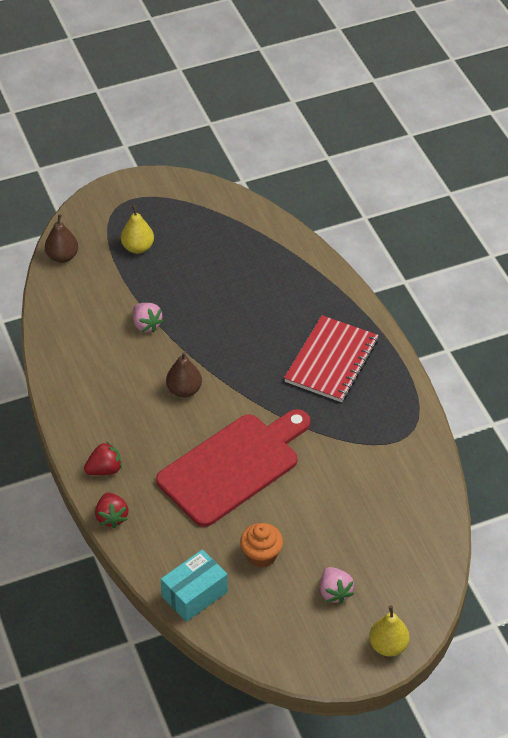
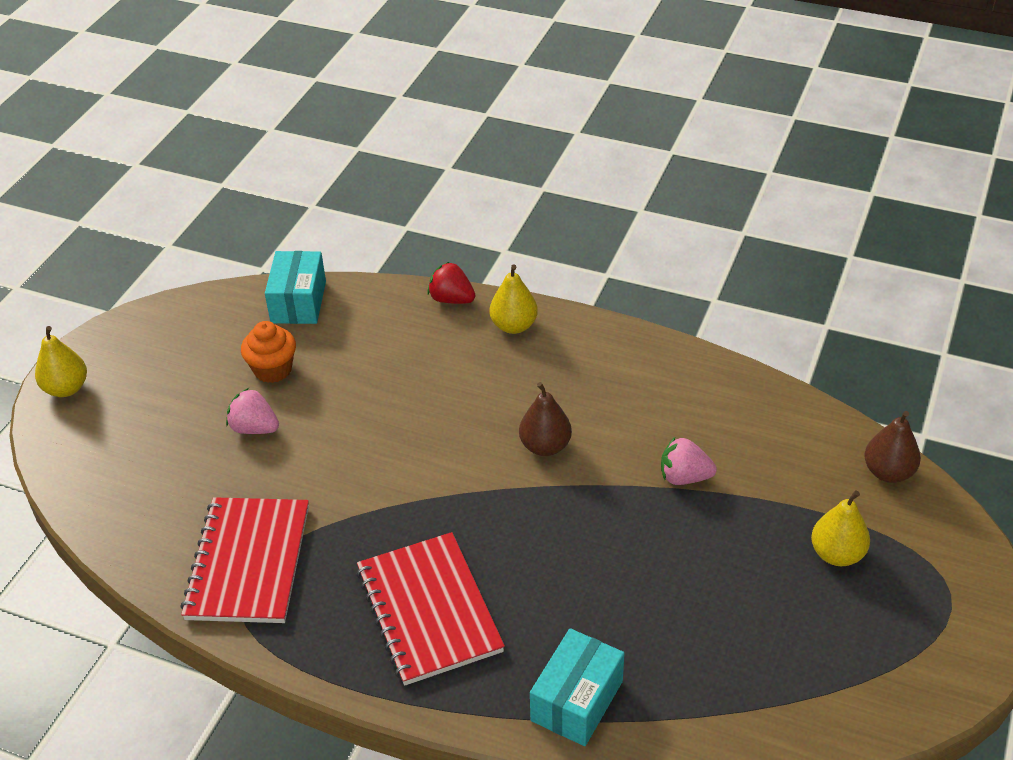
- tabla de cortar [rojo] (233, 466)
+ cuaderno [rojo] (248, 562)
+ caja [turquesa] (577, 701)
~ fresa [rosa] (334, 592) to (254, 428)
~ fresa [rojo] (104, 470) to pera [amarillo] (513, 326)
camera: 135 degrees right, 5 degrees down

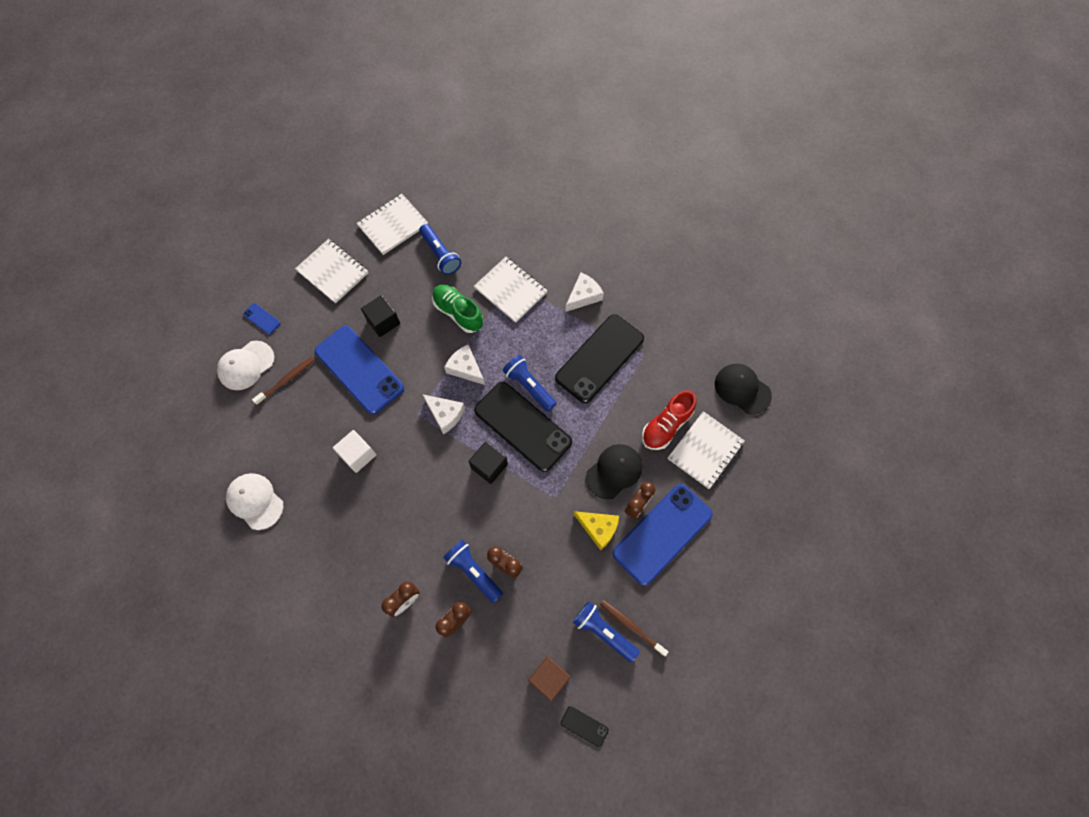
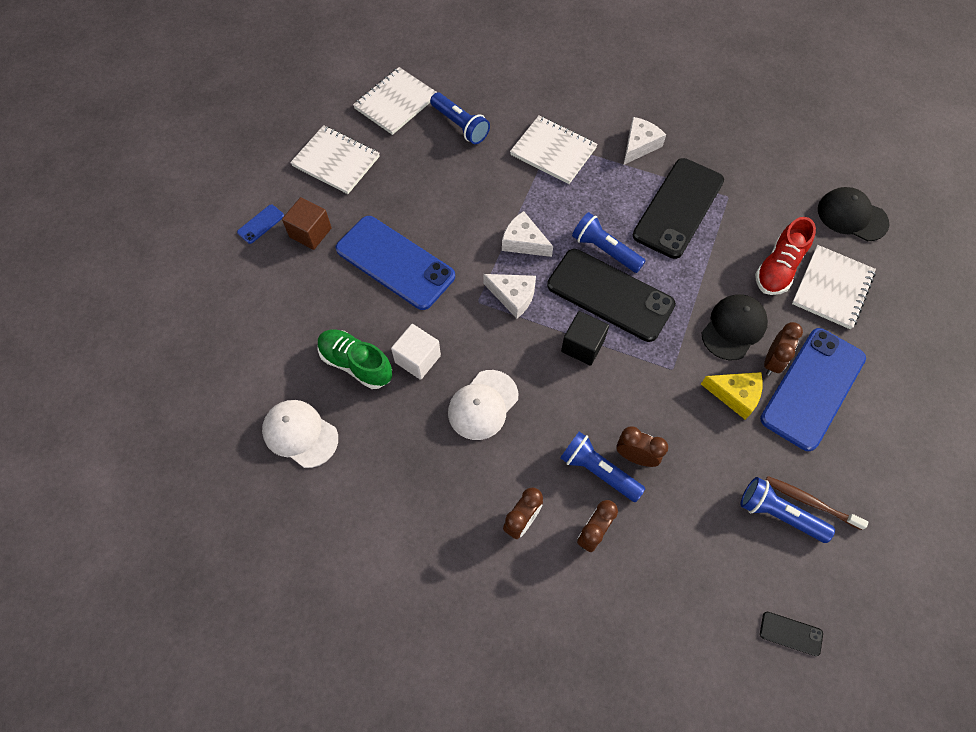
- cepillo de dientes [marrón] (287, 380)
- cubo [negro] (383, 322)
~ gorra [blanco] (246, 365) to (483, 405)
~ zapato [verde] (458, 313) to (356, 364)
~ cubo [marrón] (549, 678) to (310, 232)
~ móvil [azul] (262, 319) = (261, 224) 75 degrees counterclockwise
camera: 10 degrees left, 5 degrees down

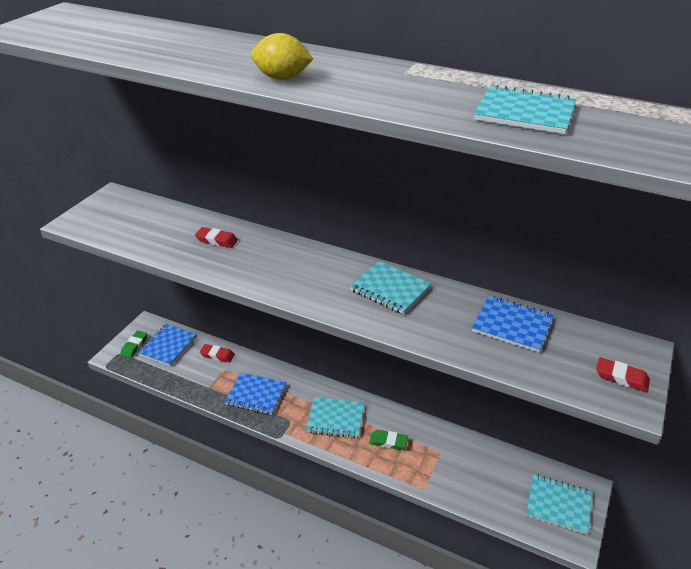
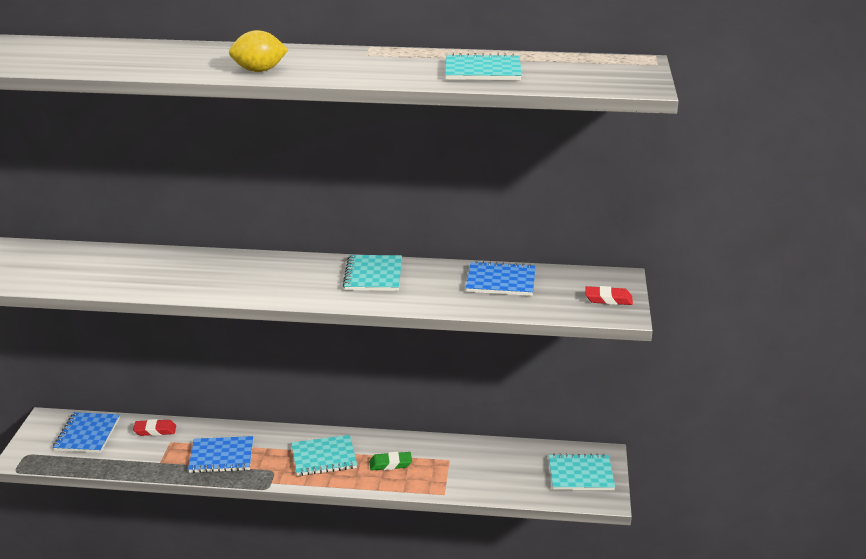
- goma de borrar [verde] (134, 346)
- goma de borrar [rojo] (217, 240)
~ cuaderno [turquesa] (390, 289) = (373, 275) 75 degrees clockwise
camera: 20 degrees left, 10 degrees down

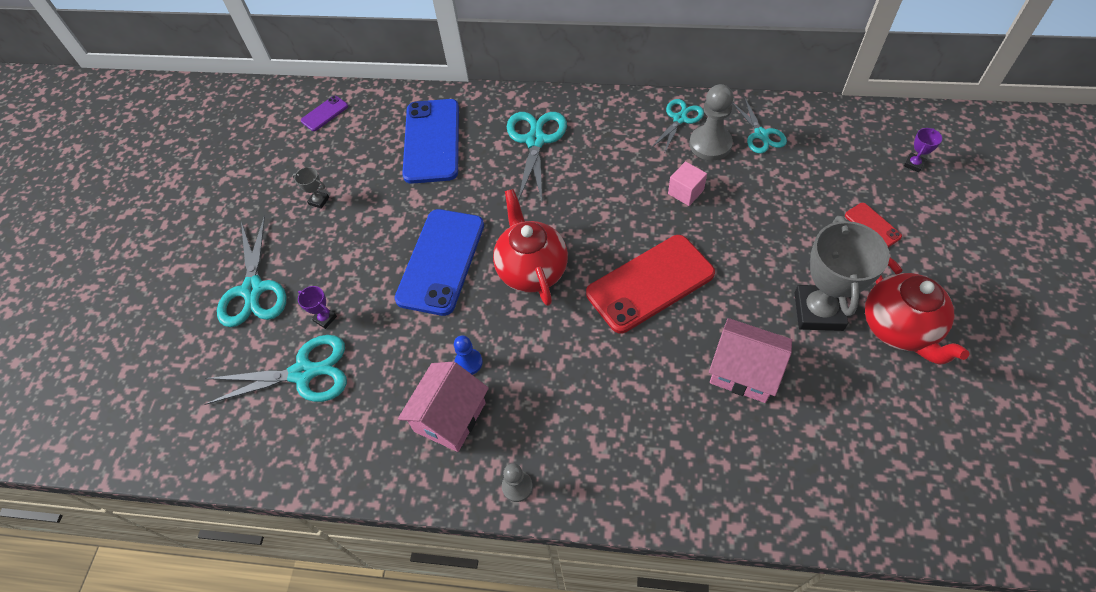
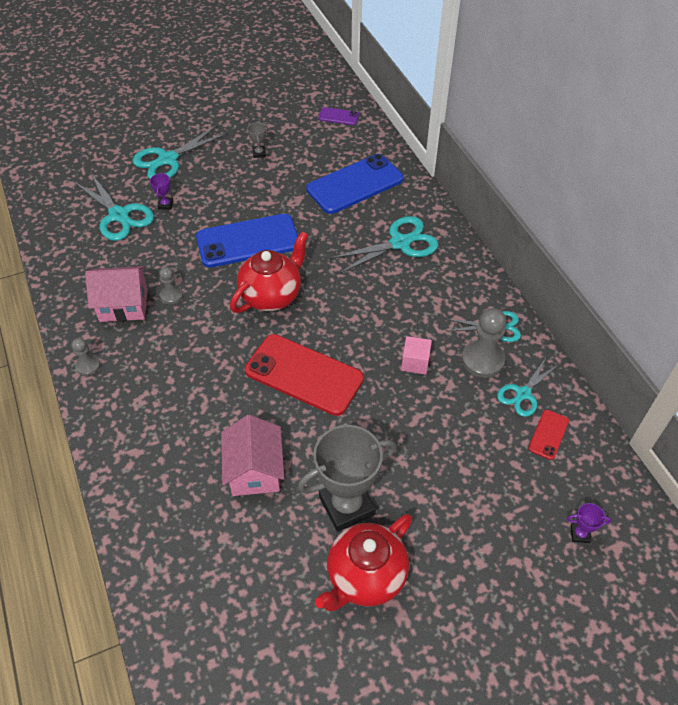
~ móvil [rojo] (872, 226) to (548, 434)
~ peón [azul] (468, 362) to peón [gris] (172, 295)
camera: 55 degrees right, 5 degrees down

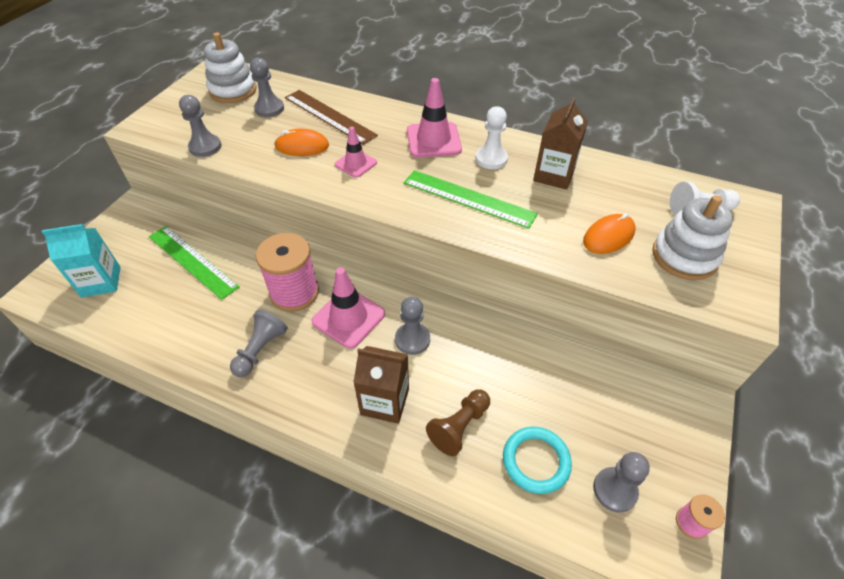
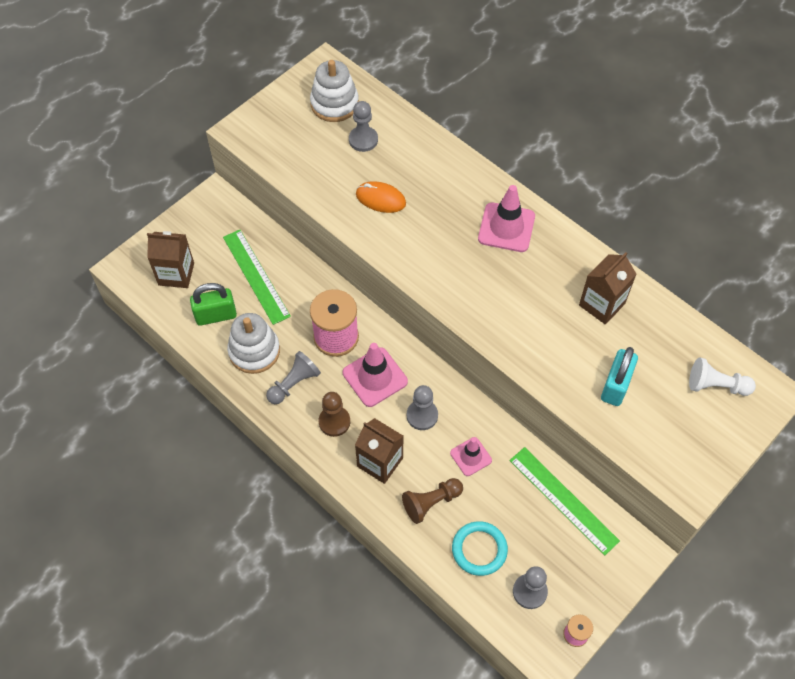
- peón [gris] (205, 147)
- regla [marrón] (329, 116)
- peón [blanco] (491, 159)
+ candado [verde] (216, 315)
+ peón [marrón] (334, 422)
~ cono de tráfico [rosa] (356, 163) to (471, 456)
~ regla [verde] (468, 198) to (563, 500)
~ juguete apilable [blanco] (684, 256) to (254, 351)
~ ratón [naranja] (608, 236) to candado [turquesa] (615, 386)
~ cartón de leche [turquesa] (101, 282) to cartón de leche [marrón] (176, 274)
camera: 20 degrees right, 10 degrees up

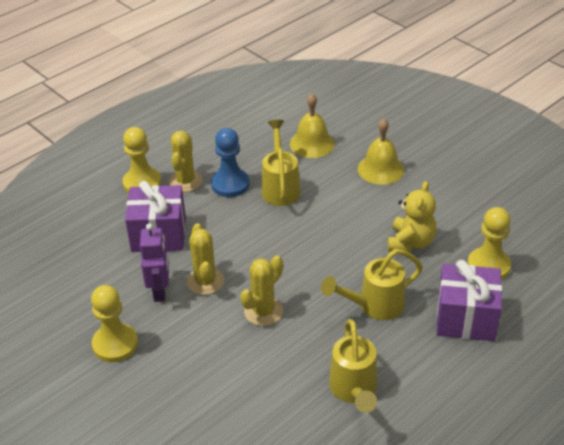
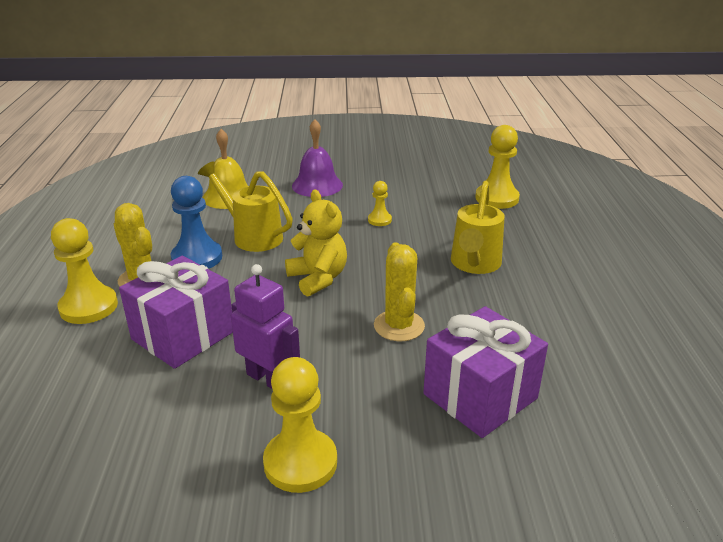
- cactus [amarillo] (205, 281)
- regadera [amarillo] (354, 391)
+ peón [amarillo] (379, 220)
~ osito [amarillo] (410, 242) to (318, 278)
~ regalo [morado] (466, 318) to (480, 396)
~ campana [amarillo] (380, 169) to campana [morado] (317, 185)
camera: 50 degrees left, 10 degrees down

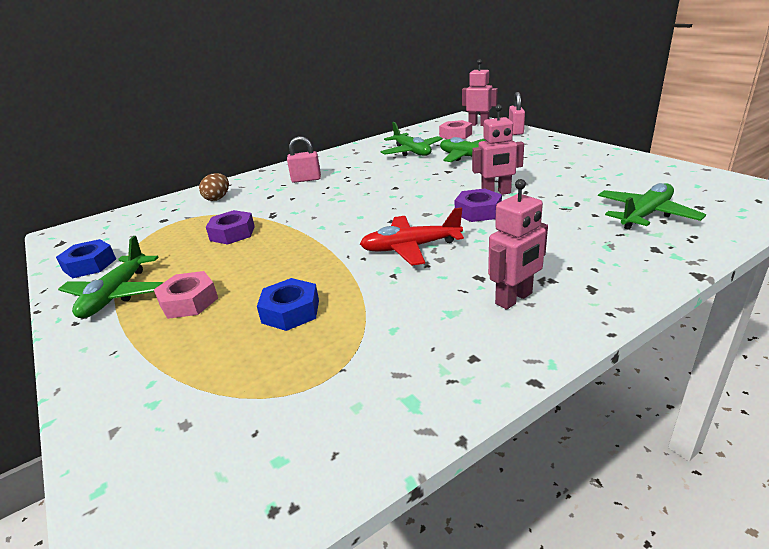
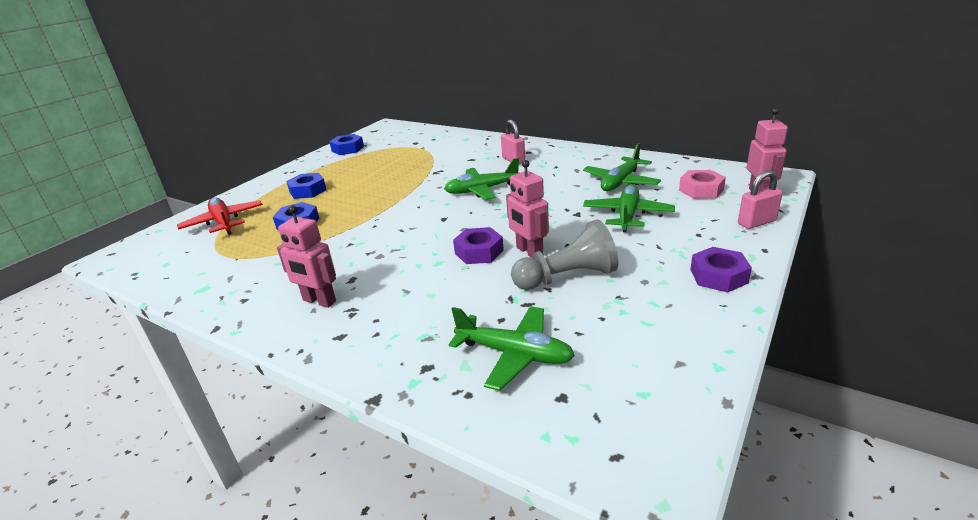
- huevo [marrón] (218, 198)
+ peón [gris] (567, 277)
~ avión [verde] (116, 295) to (482, 190)
~ tuerca [morado] (232, 233) to (718, 276)
~ avión [rojo] (410, 248) to (223, 222)
~ tuerca [rosa] (189, 301) to tuerca [azul] (308, 191)
camera: 65 degrees right, 0 degrees up

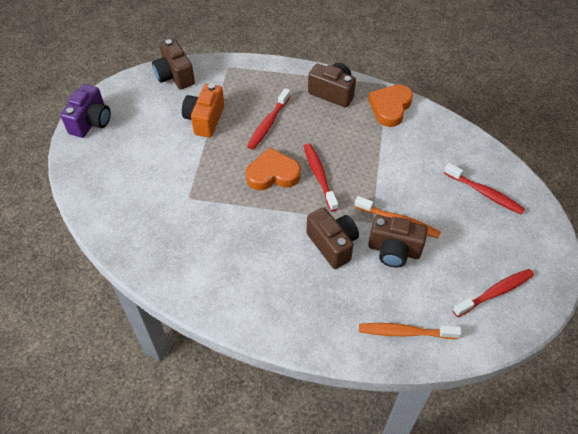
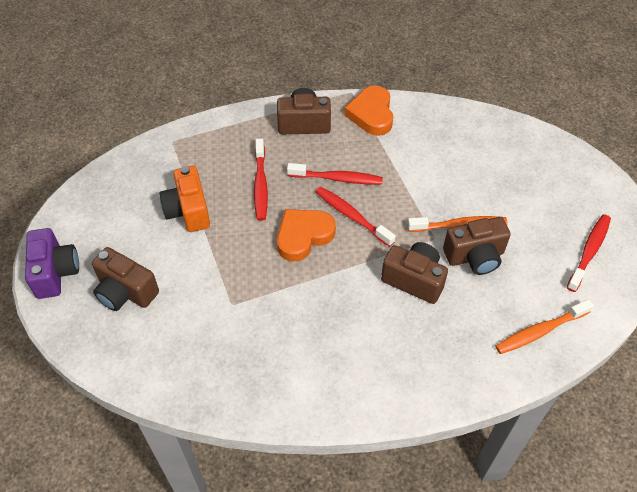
~ cámara [marrón] (175, 76) to (125, 292)
~ cepillo de dientes [rojo] (485, 193) to (337, 178)
camera: 30 degrees left, 0 degrees up

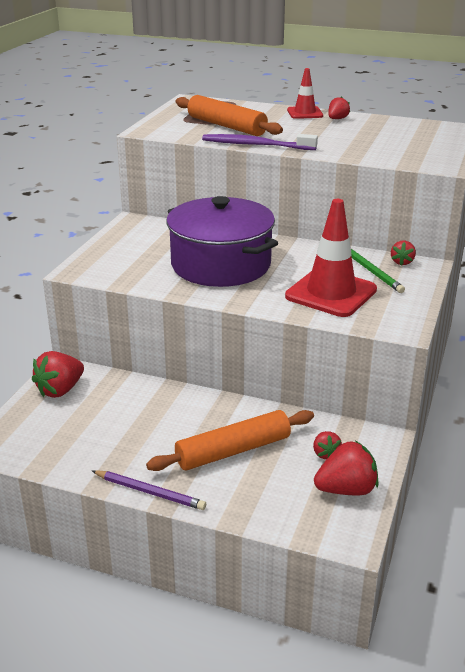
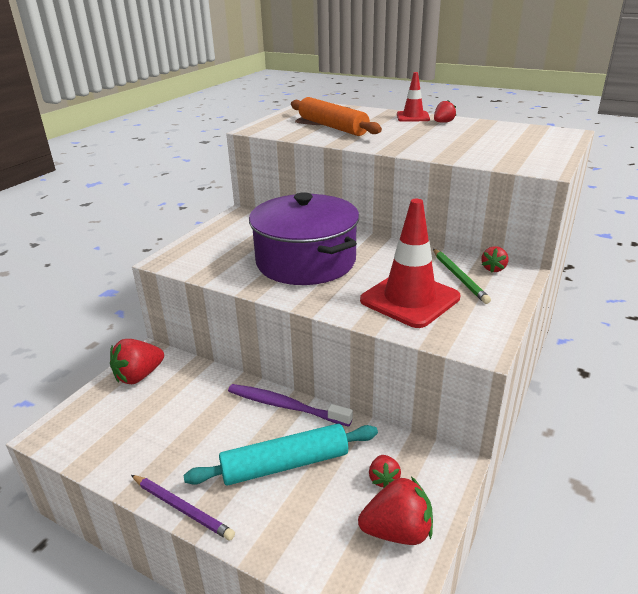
~ cepillo de dientes [morado] (256, 145) to (286, 406)
~ rodillo [naranja] (233, 450) to rodillo [turquesa] (285, 464)
camera: 10 degrees right, 0 degrees up

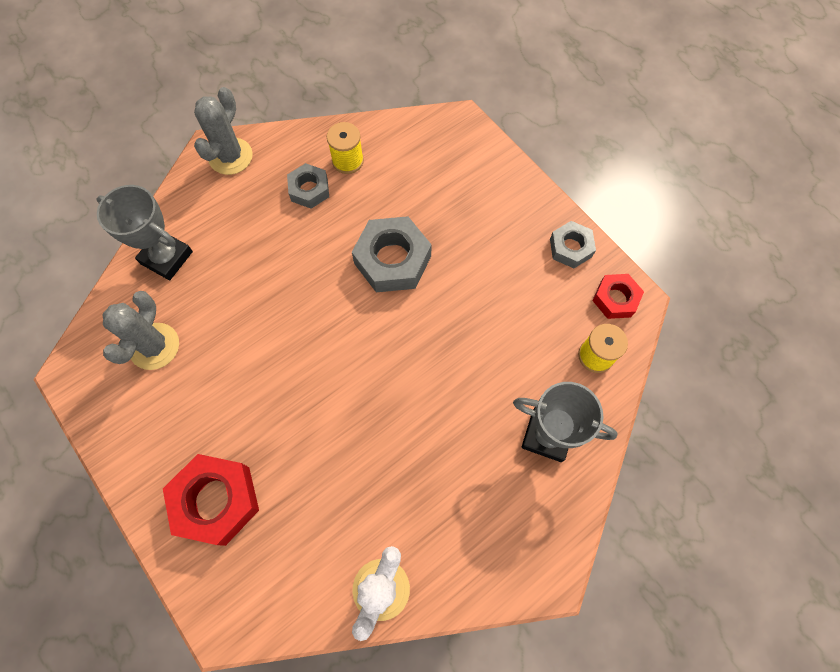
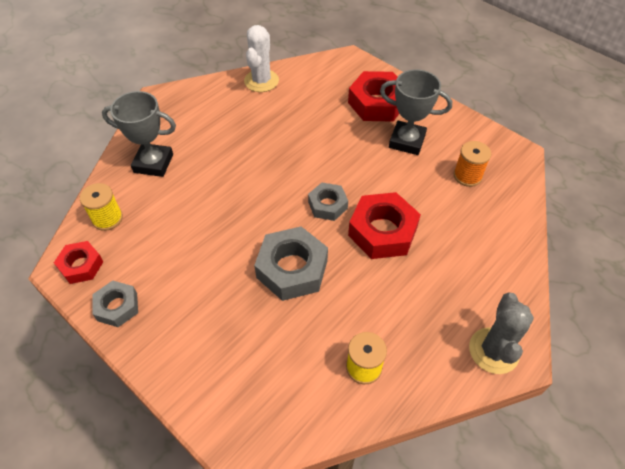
+ tuerca [rojo] (382, 231)
~ trofeo [gris] (166, 257) to (407, 141)
~ tuerca [gris] (309, 190) to (327, 205)
~ cactus [gris] (154, 346) to carrete [naranja] (467, 176)
camera: 170 degrees right, 15 degrees down

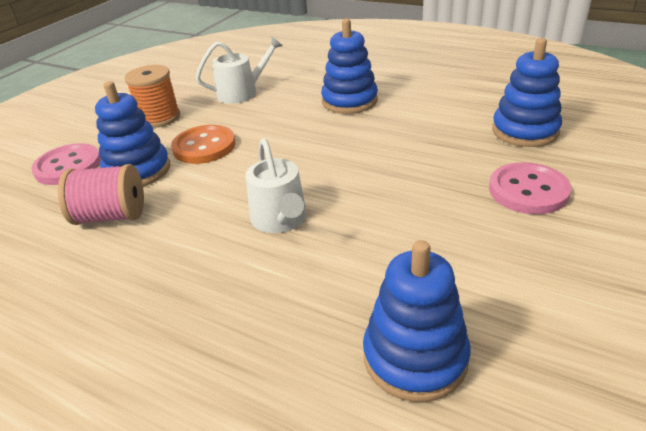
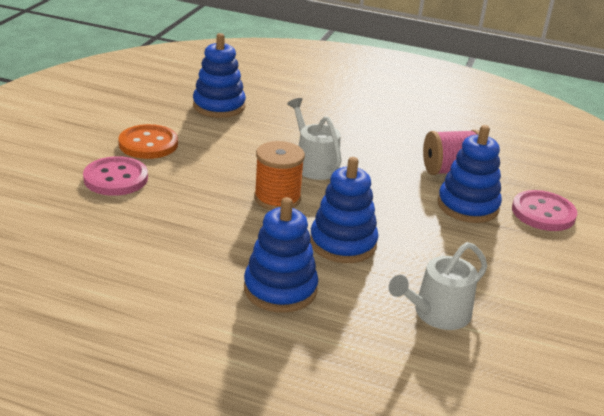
~ carrete [naranja] (159, 118) to (277, 198)
~ botón [naranja] (204, 146) to (148, 144)
~ juguete apilable [azul] (525, 131) to (343, 243)
camera: 165 degrees right, 5 degrees down

